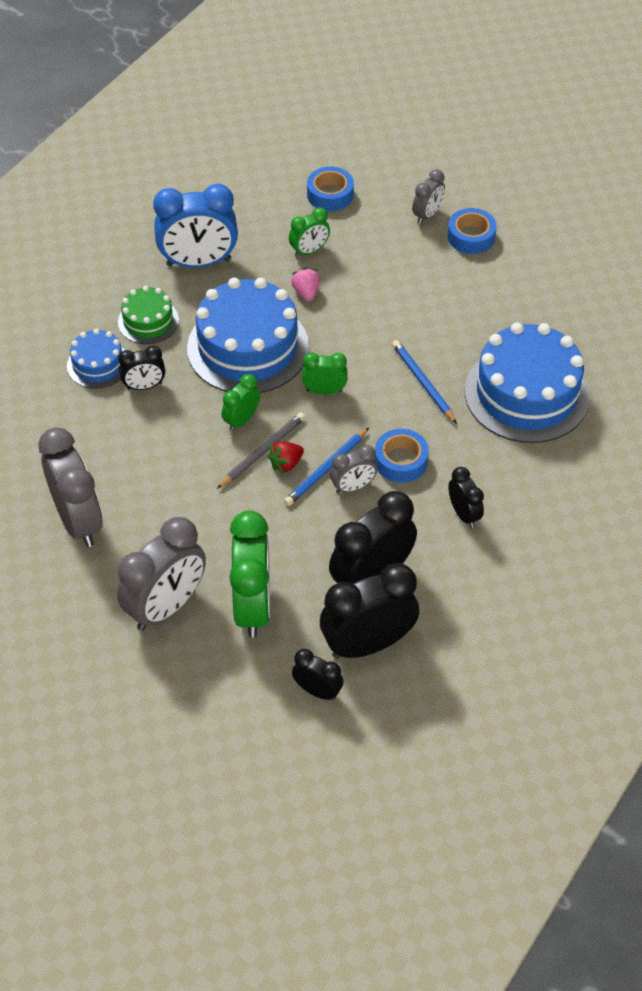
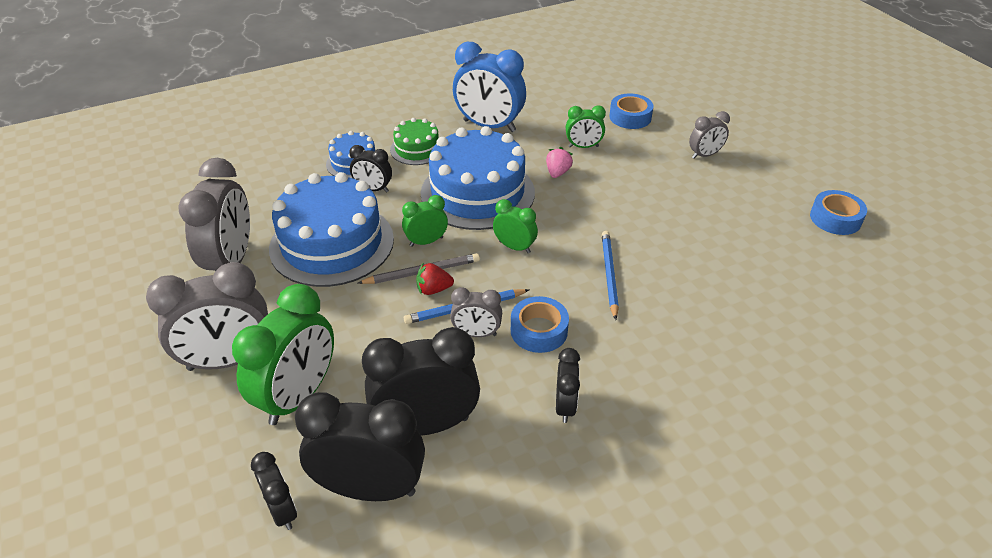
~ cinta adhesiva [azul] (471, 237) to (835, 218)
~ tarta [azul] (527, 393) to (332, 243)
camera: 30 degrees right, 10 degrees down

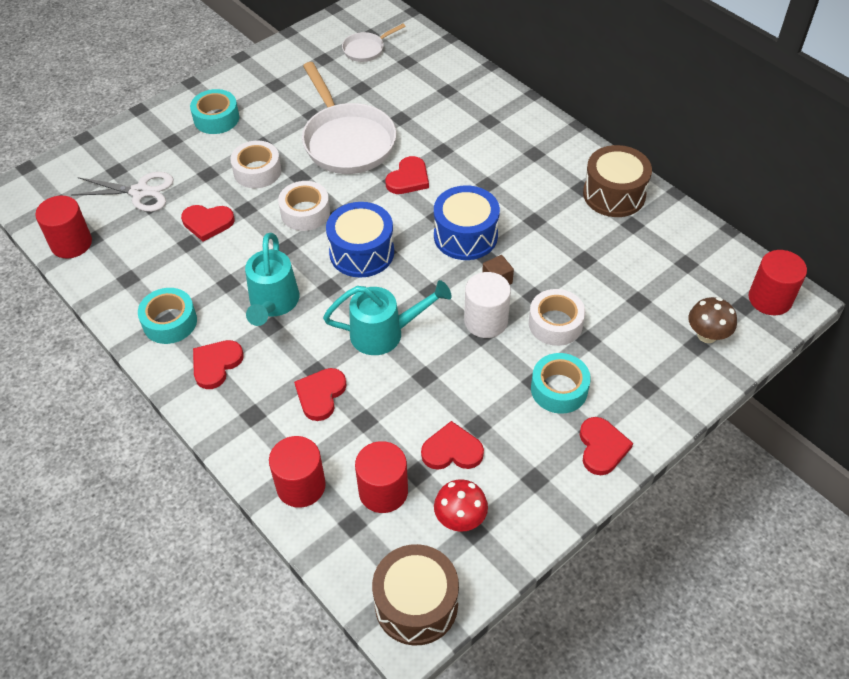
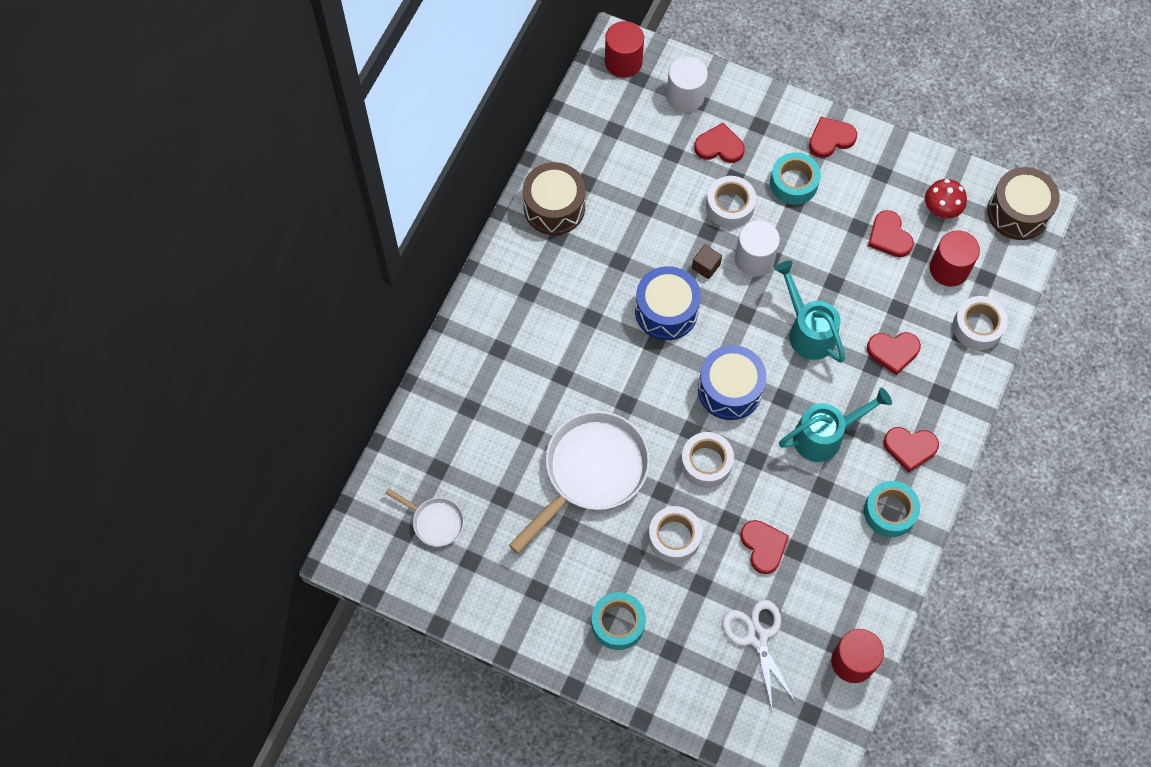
~ corazón [rojo] (408, 179) to (719, 146)
~ cilindro [rojo] (301, 486) to cinta adhesiva [blanco] (977, 327)
~ seta [marrón] (707, 335) to cilindro [blanco] (685, 96)
camera: 115 degrees left, 15 degrees up

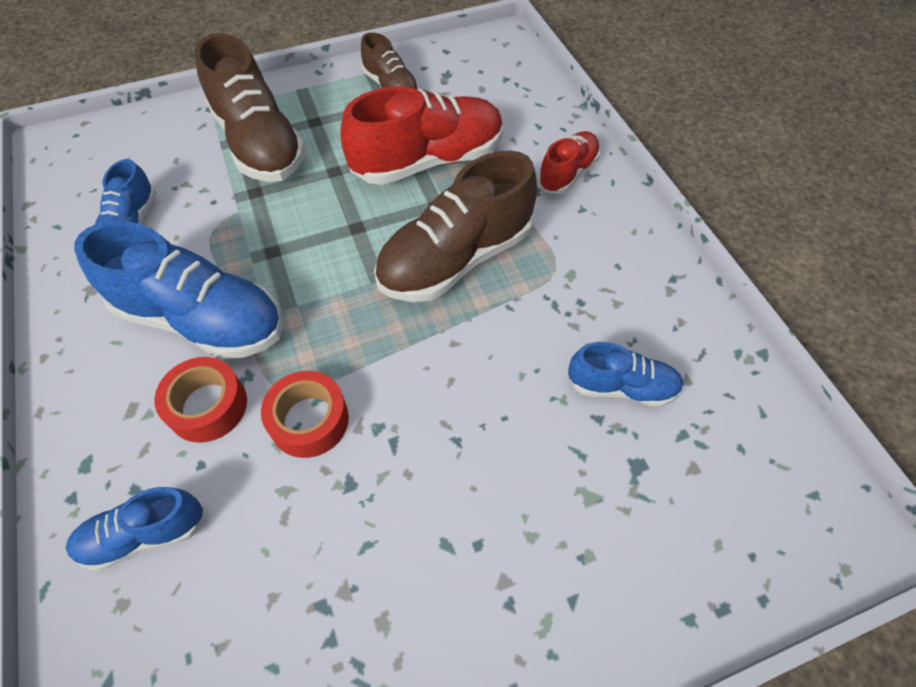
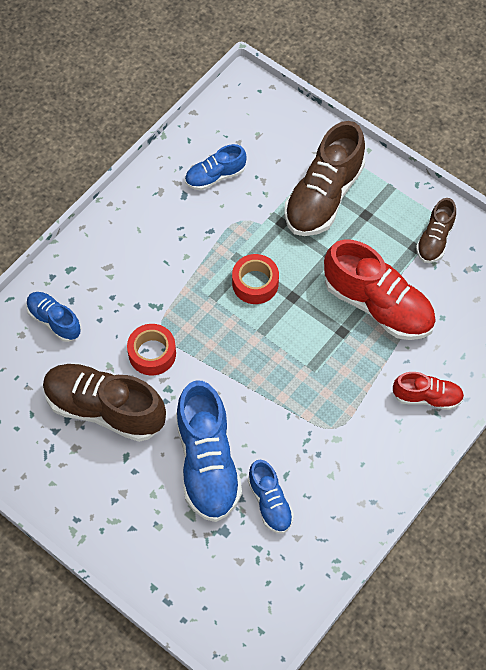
~ zapato [azul] (202, 319) to (207, 463)
~ cinta adhesiva [rojo] (207, 406) to (255, 283)
~ zapato [marrón] (456, 259) to (105, 409)
camera: 60 degrees right, 5 degrees up

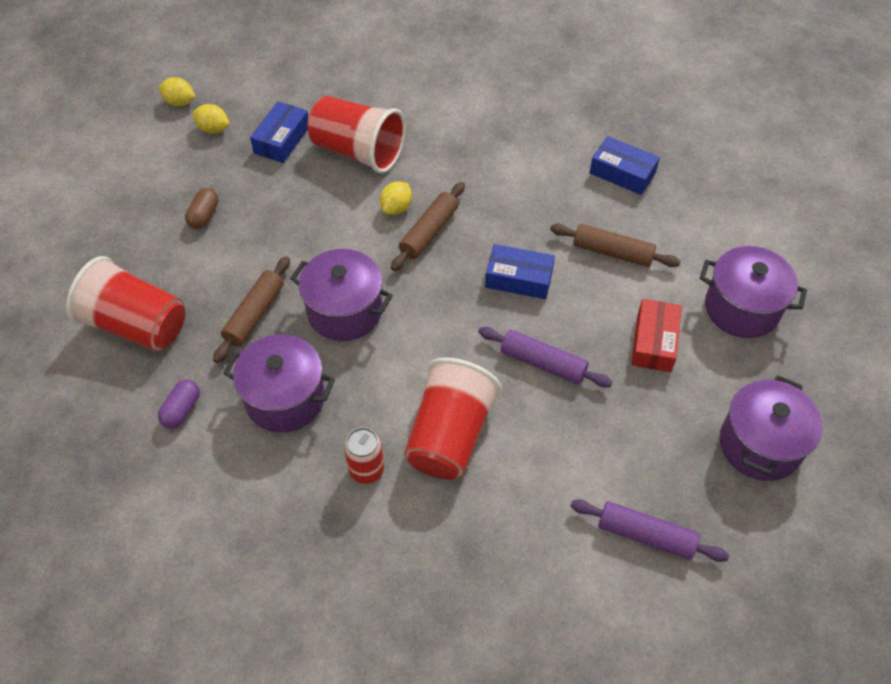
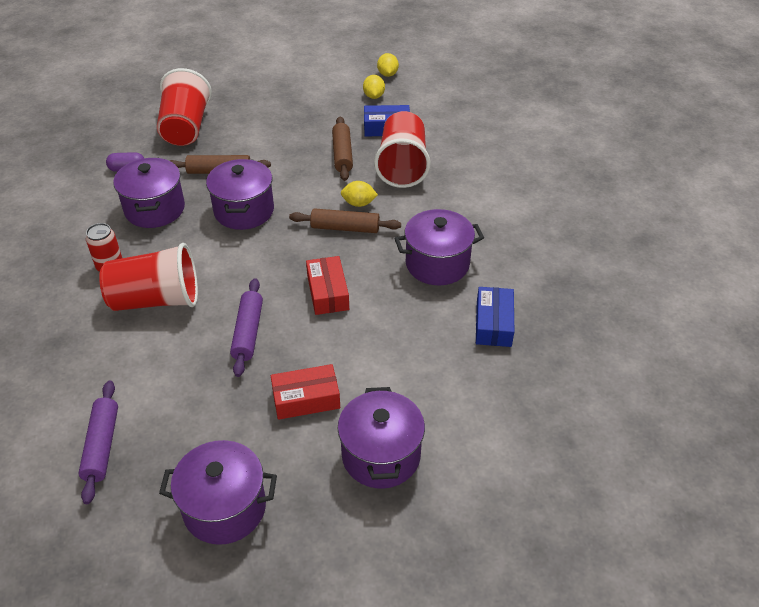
- cápsula [marrón] (204, 216)
+ olla [morado] (437, 264)
~ rodillo [marrón] (612, 252) to (342, 154)
~ caja [azul] (519, 279) to caja [rojo] (327, 292)
camera: 65 degrees right, 10 degrees down

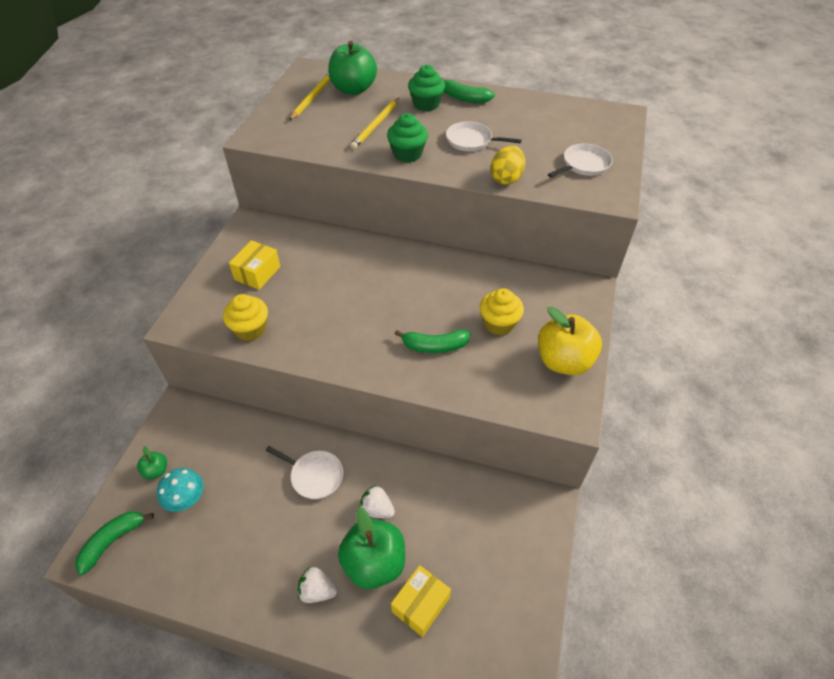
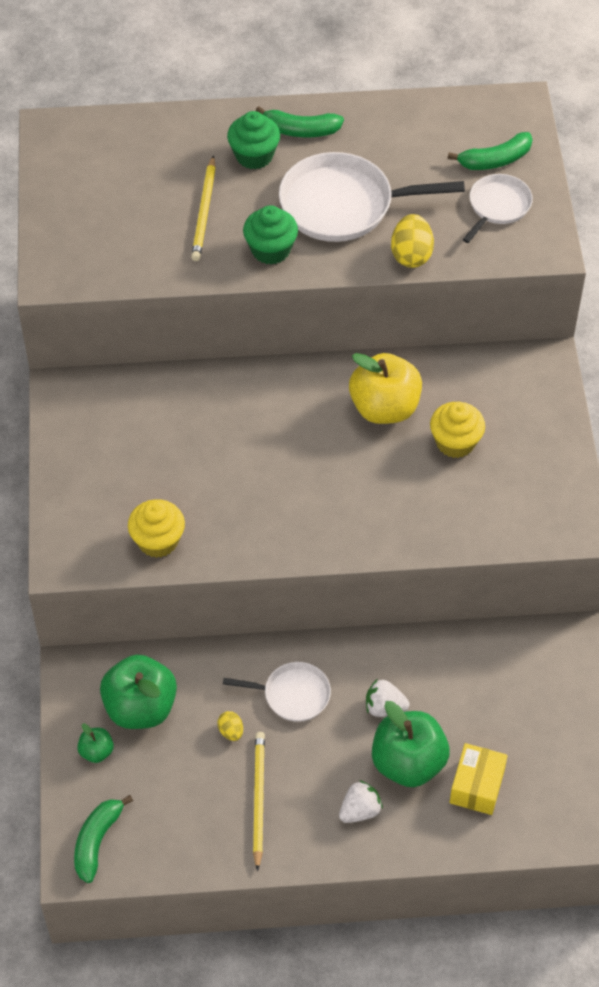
- seta [turquesa] (186, 499)
- caja [amarillo] (257, 273)
+ huevo [amarillo] (231, 731)
~ lápiz [amarillo] (312, 98) to (258, 799)
~ manzana [verde] (353, 89) to (140, 708)
~ plátano [verde] (434, 346) to (495, 160)
~ manzana [amarillo] (563, 361) to (384, 408)
~ fresa [blanco] (317, 590) = (360, 810) 150 degrees clockwise
~ sartén [blanco] (471, 141) = (342, 205) x1.78
camera: 20 degrees left, 5 degrees up

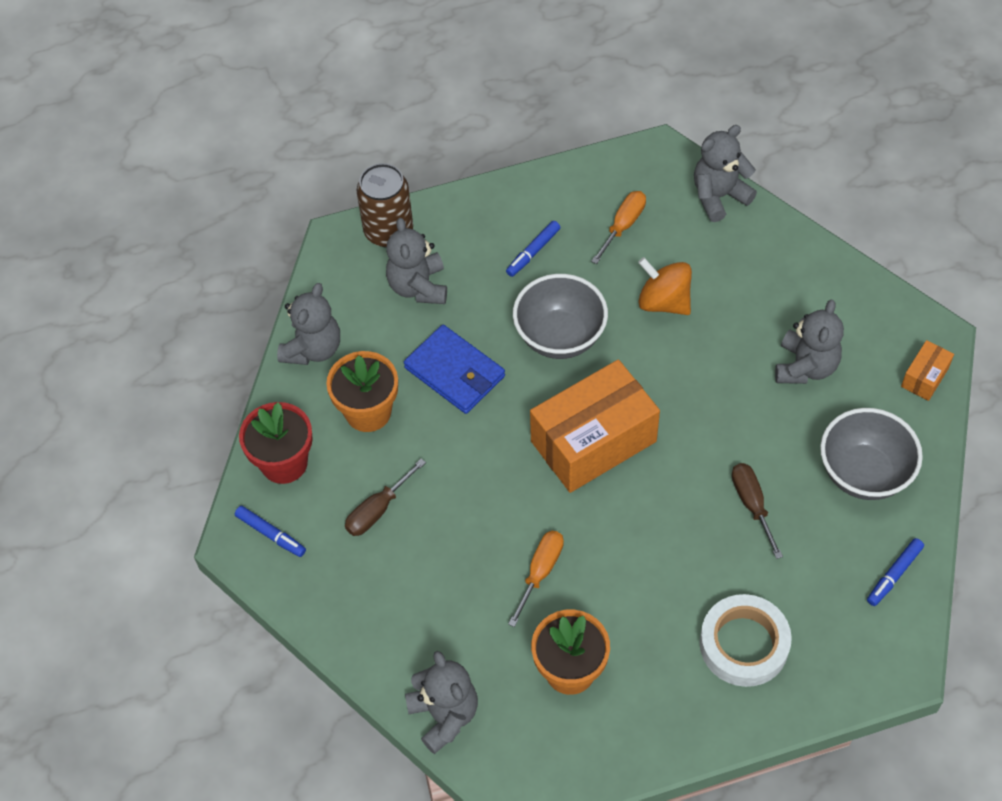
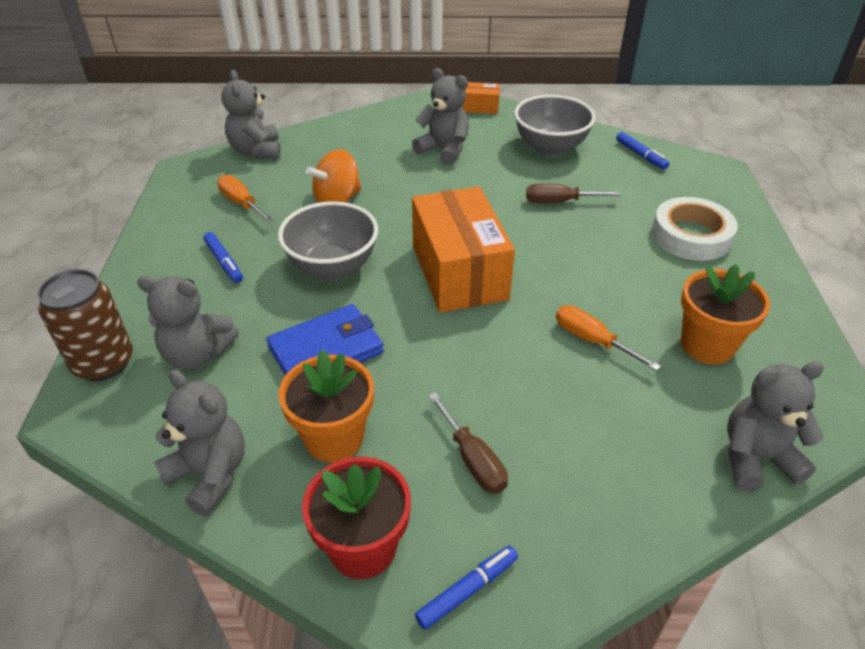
~ caja [naranja] (924, 377) = (481, 107) 45 degrees counterclockwise
camera: 75 degrees left, 15 degrees down

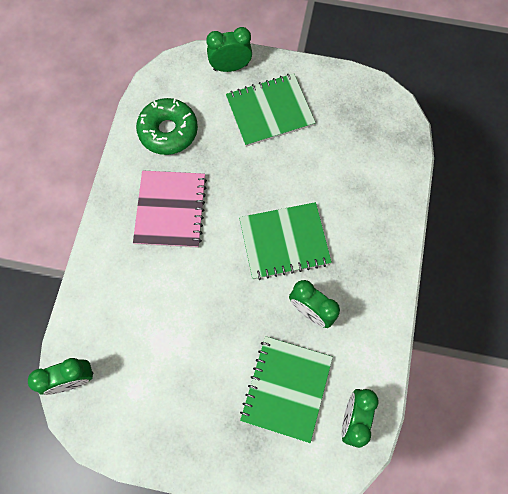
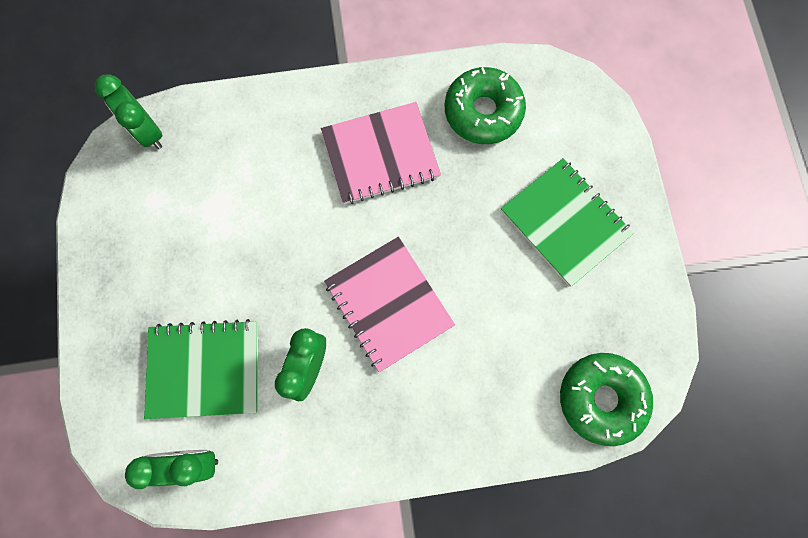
- despertador [verde] (230, 67)
+ rosquilla [verde] (601, 398)
~ cuaderno [verde] (284, 242) to cuaderno [rosa] (388, 304)
camera: 70 degrees right, 5 degrees up

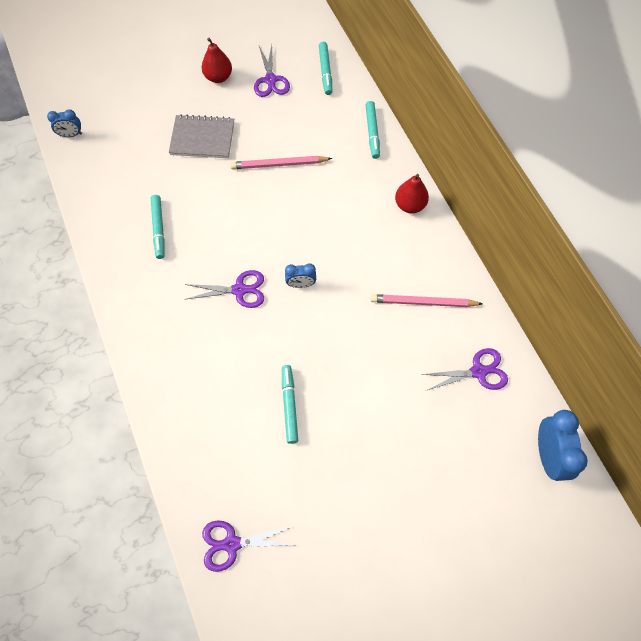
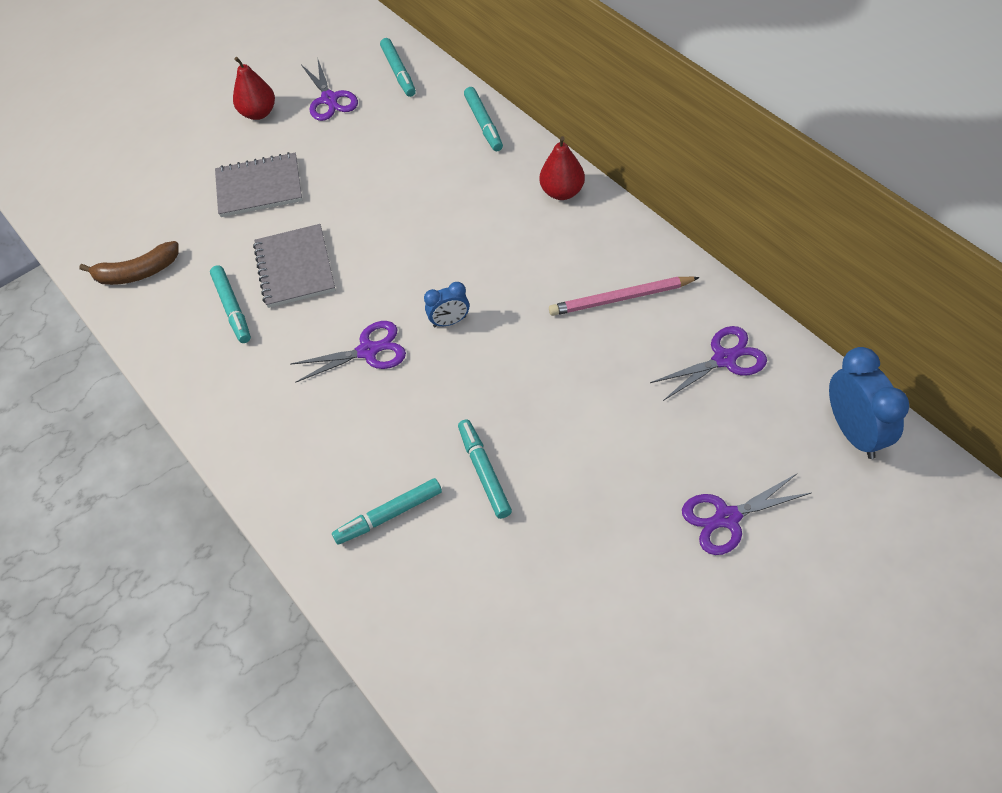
- despertador [azul] (71, 135)
- lápiz [rosa] (279, 164)
+ plátano [marrón] (137, 273)
+ cuaderno [gris] (295, 268)
+ rotulador [turquesa] (388, 515)
~ tijeras [morado] (231, 544) to (727, 518)
camera: 10 degrees left, 10 degrees down

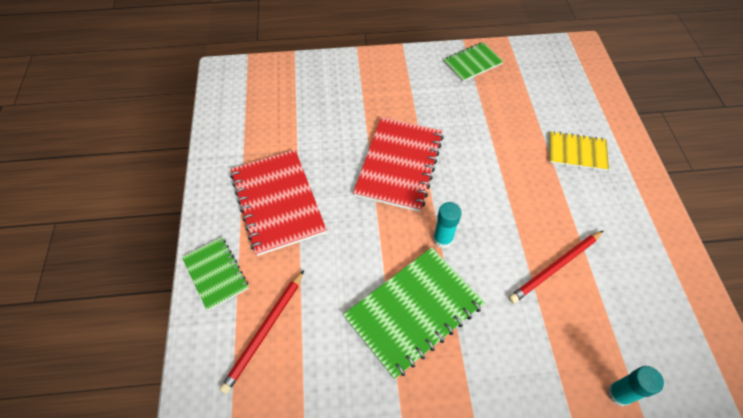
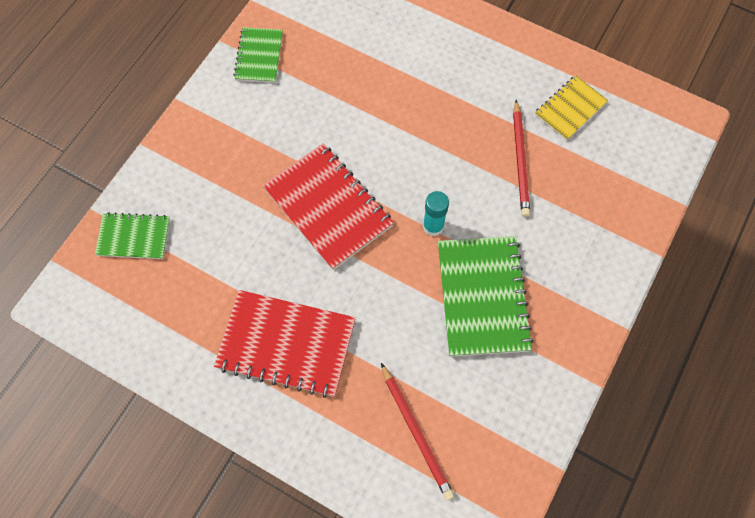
- barra de pegamento [turquesa] (619, 394)
~ cuaderno [verde] (216, 273) to (134, 237)
~ cuaderno [amarillo] (577, 152) to (570, 109)
camera: 55 degrees left, 10 degrees up

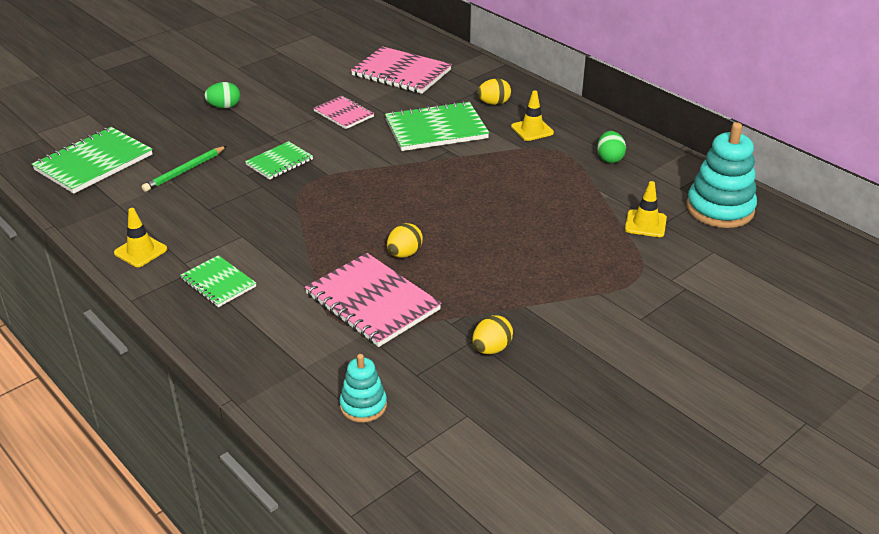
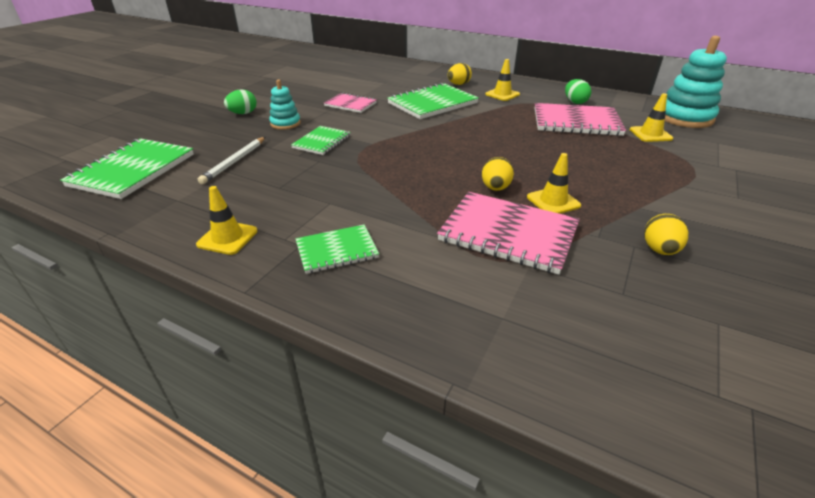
+ cono de tráfico [amarillo] (553, 201)
~ juguete apilable [turquesa] (363, 405) to (285, 123)
~ cuaderno [rosa] (401, 73) to (576, 122)
~ lápiz [verde] (184, 171) to lápiz [blanco] (234, 162)
~ cuaderno [verde] (218, 283) = (337, 250) 45 degrees counterclockwise
camera: 20 degrees left, 0 degrees up

